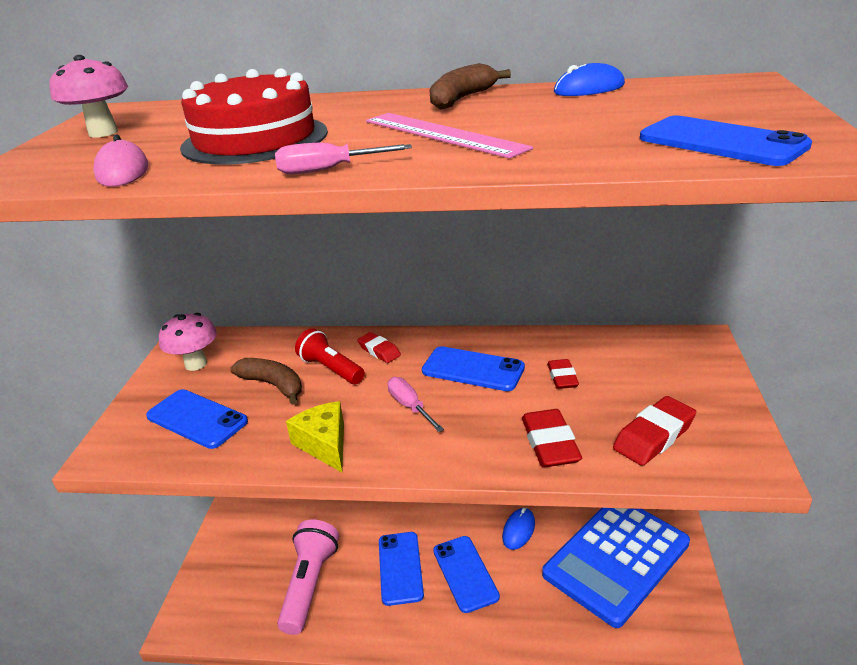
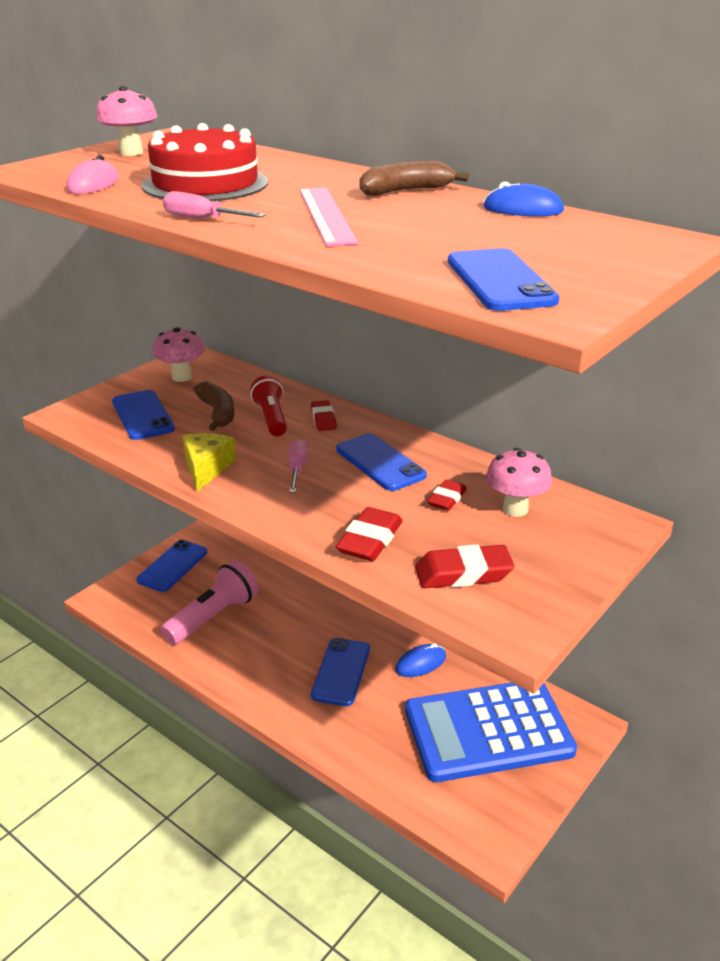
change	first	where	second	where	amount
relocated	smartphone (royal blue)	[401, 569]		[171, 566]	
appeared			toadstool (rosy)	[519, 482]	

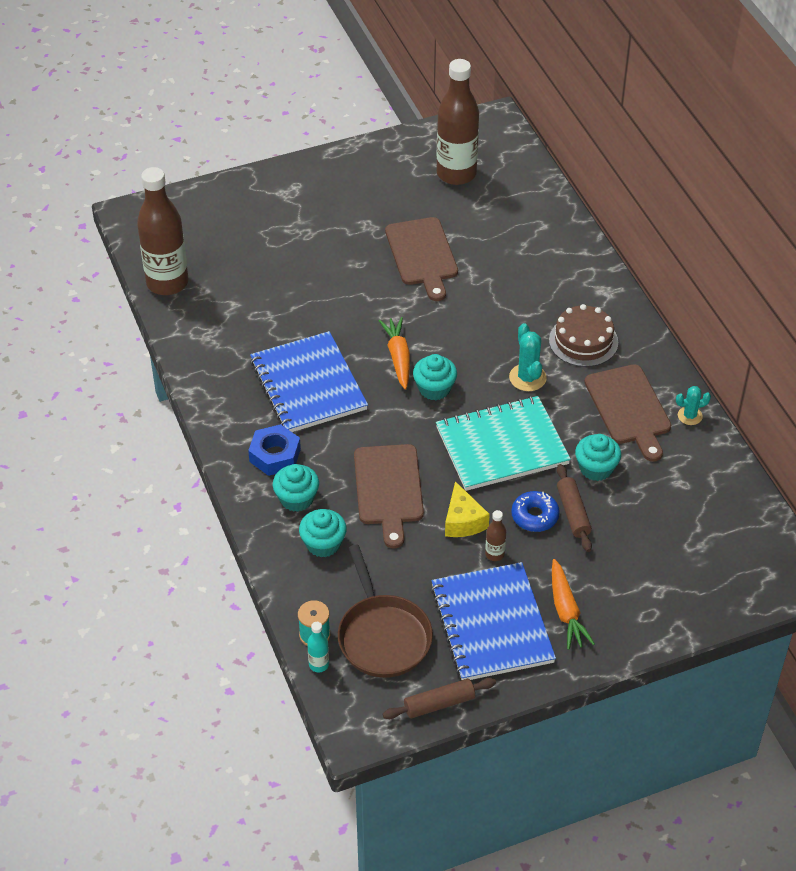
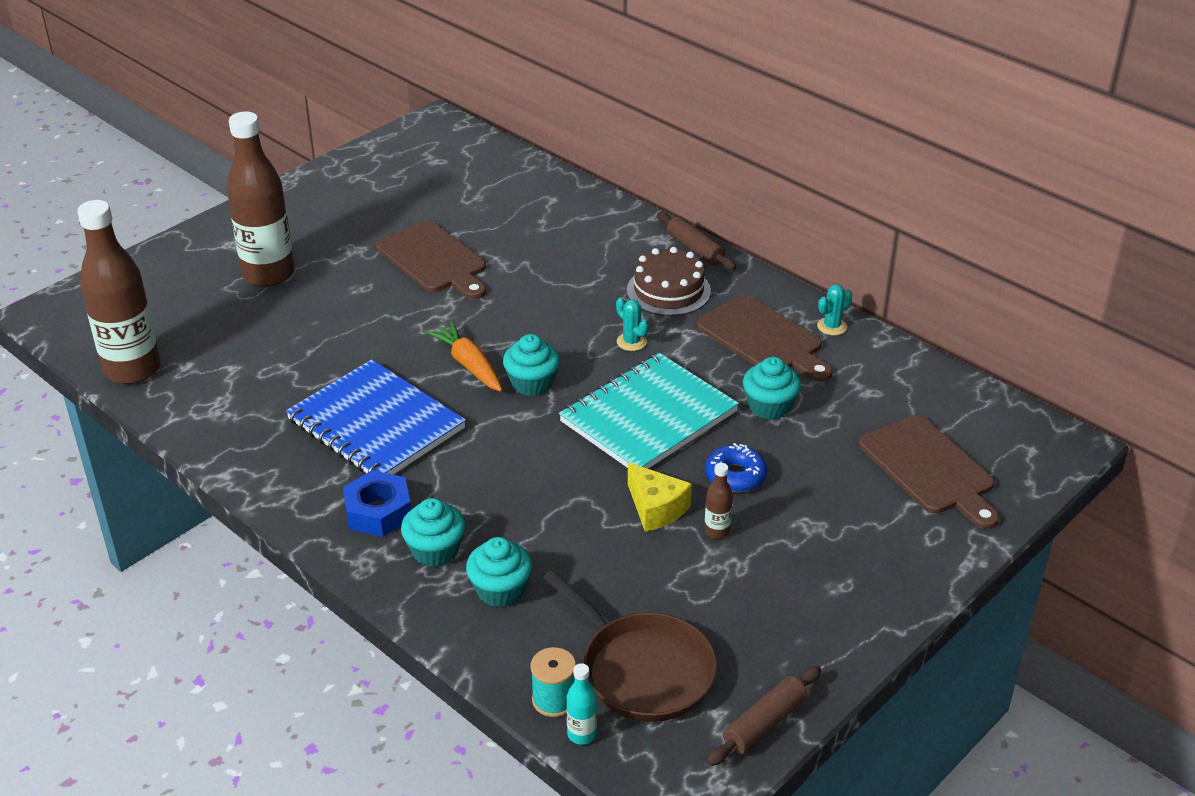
change	first	where	second	where	amount
relocated	drink bottle (dark brown)	[458, 122]		[261, 199]	
size	cactus (turquoise)	[528, 357]		[632, 324]	x0.65
relocated	dough roller (dark brown)	[574, 508]		[696, 241]	
relocated	chopping board (dark brown)	[389, 496]		[929, 472]	
missing	notebook (royal blue)	[493, 621]			
missing	toy carrot (bright orange)	[573, 604]			

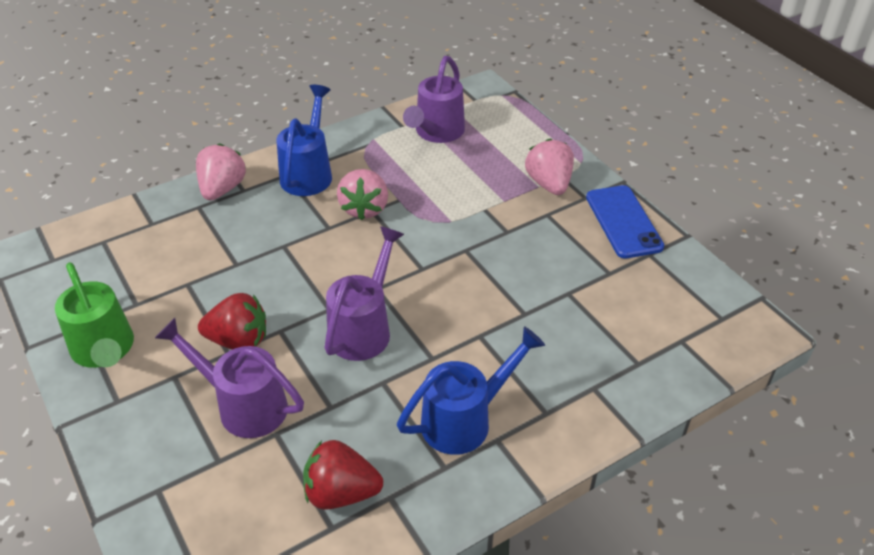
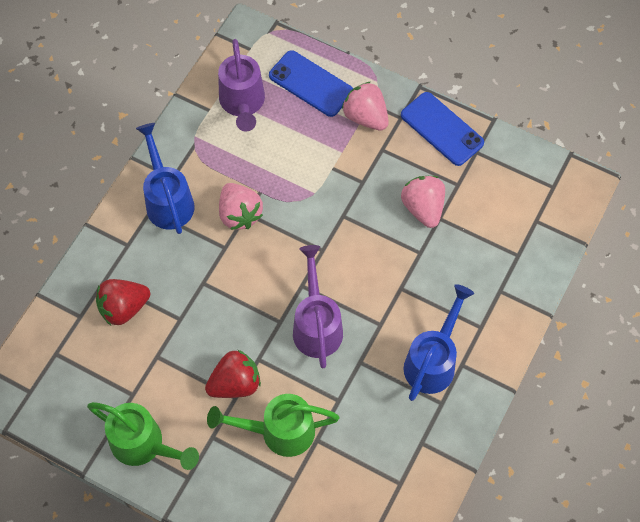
change	first	where	second	where	amount
relocated	strawberry (red)	[343, 475]		[123, 302]	
colour	watering pot (violet)	[229, 378]	watering pot (leaf-green)	[273, 425]	
appeared			smartphone (royal blue)	[311, 83]	
relocated	strawberry (rosy)	[221, 172]		[423, 202]	

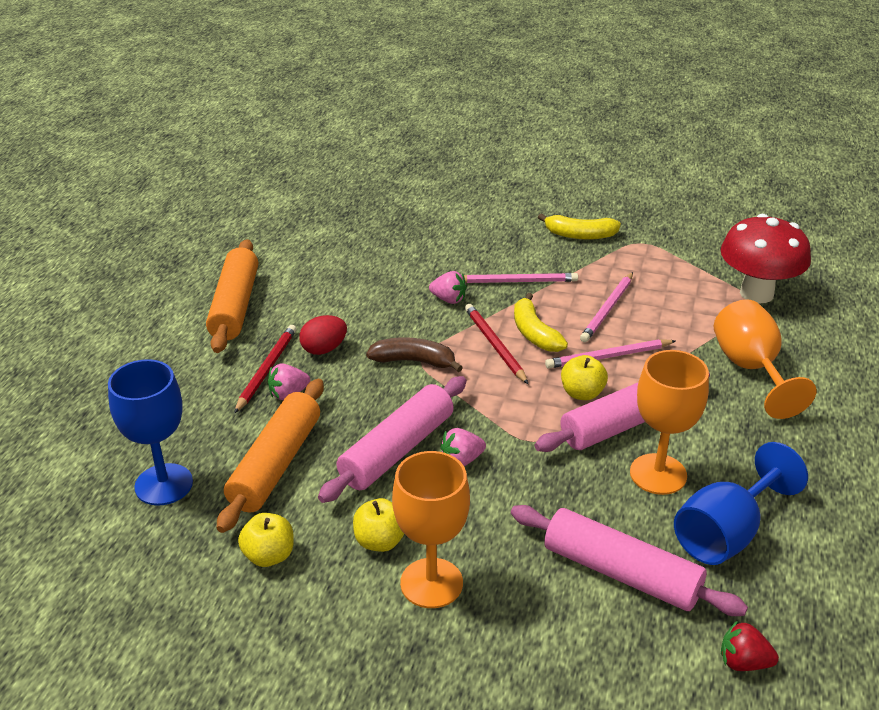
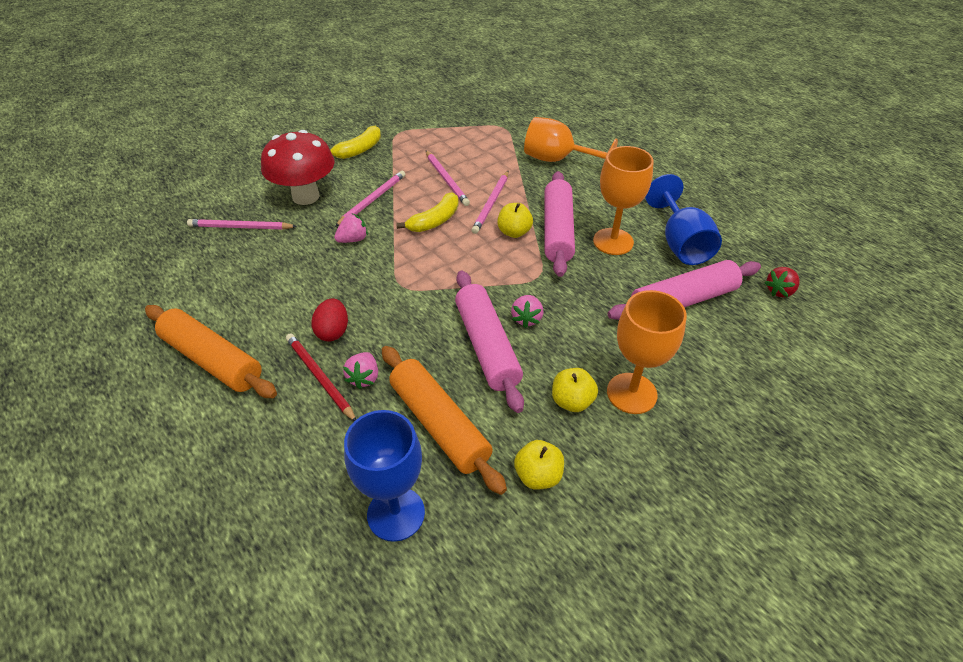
change	first	where	second	where	amount
appeared			pencil (rosy)	[242, 224]	
relocated	toadstool (red)	[766, 258]		[298, 167]	
spun	banana (bright yellow)	[541, 322]		[427, 212]	60 degrees counterclockwise
missing	banana (dark brown)	[414, 354]			
missing	pencil (red)	[496, 344]			

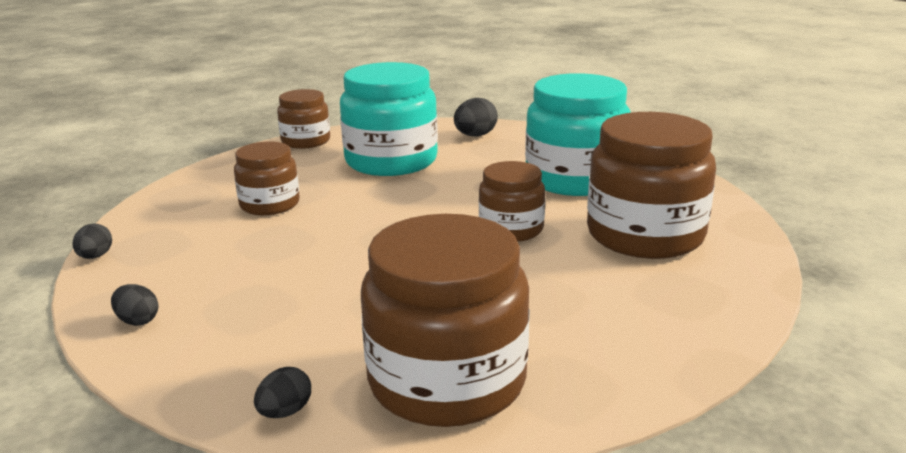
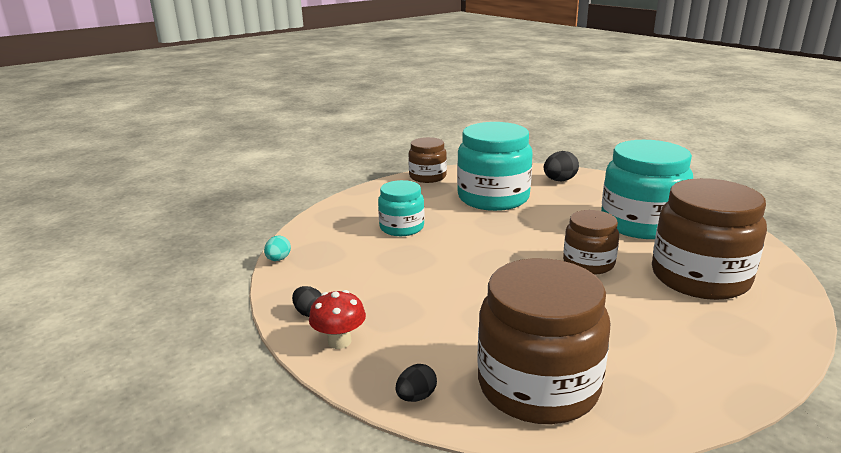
change	first	where	second	where	amount
colour	toy egg (ebony)	[92, 241]	toy egg (turquoise)	[277, 248]	
appeared			toadstool (red)	[337, 319]	
colour	preserve jar (dark brown)	[267, 178]	preserve jar (turquoise)	[401, 208]	

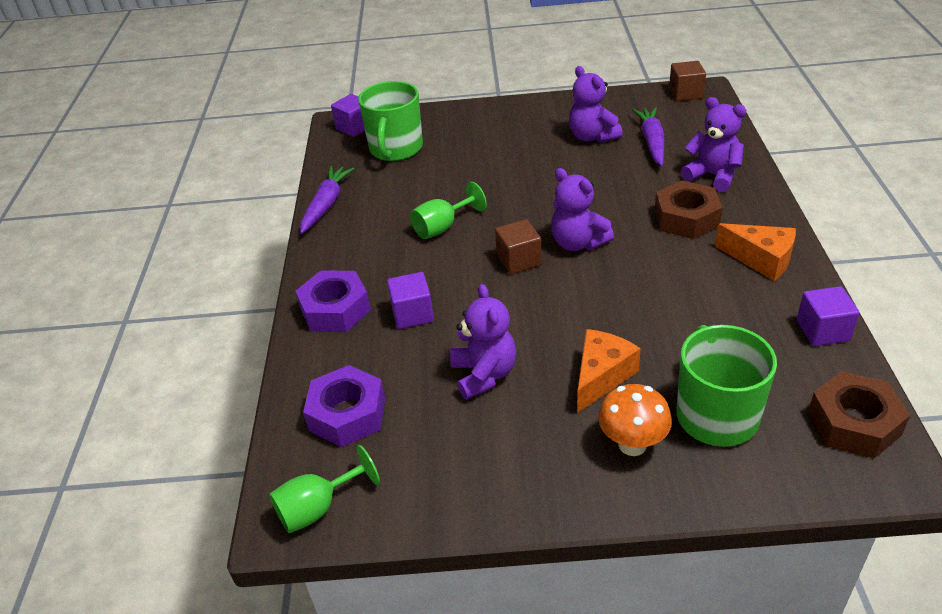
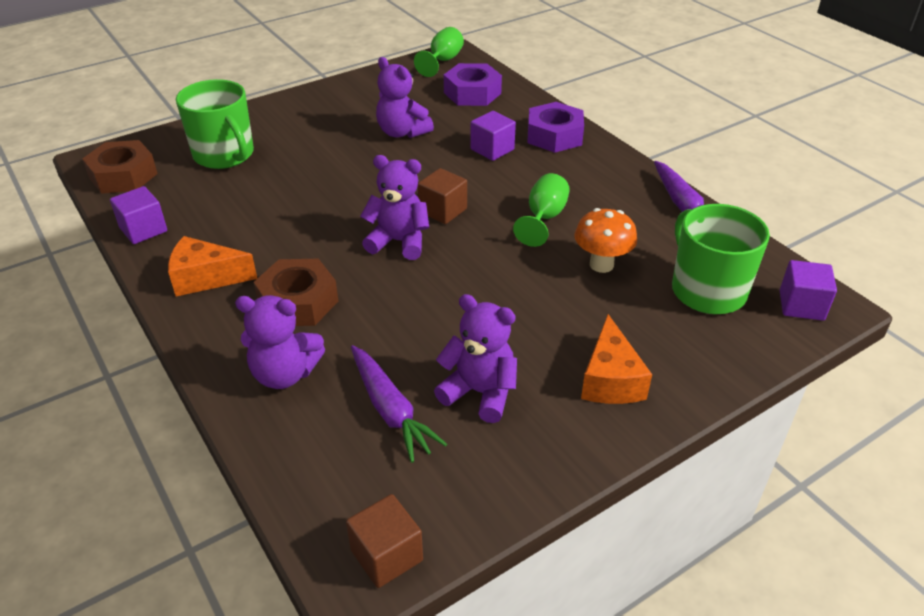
change	first	where	second	where	amount
relocated	toadstool (bright orange)	[635, 420]		[606, 240]	
relocated	cheese wedge (bright orange)	[609, 371]		[616, 359]	

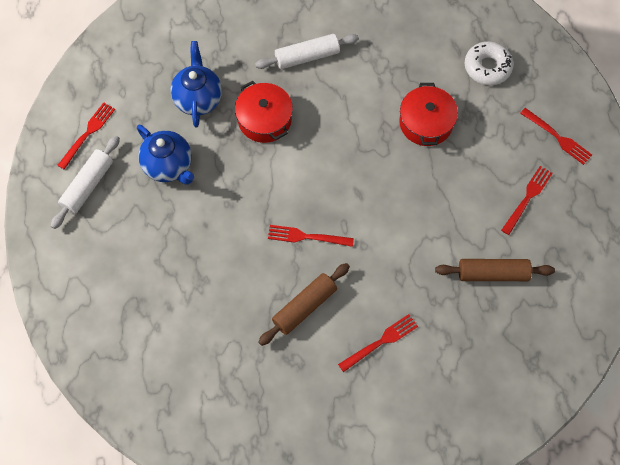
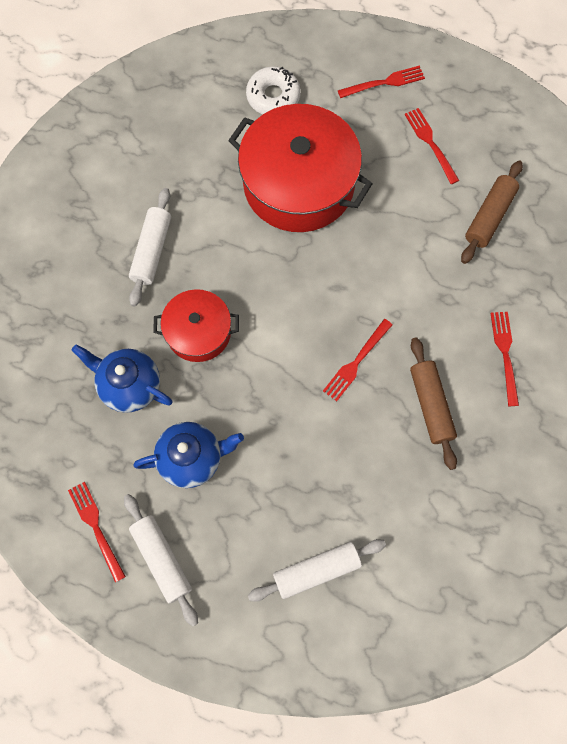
change	first	where	second	where	amount
size	cooking pot (red)	[428, 114]		[300, 168]	x1.81
appeared			dough roller (pure white)	[317, 570]	

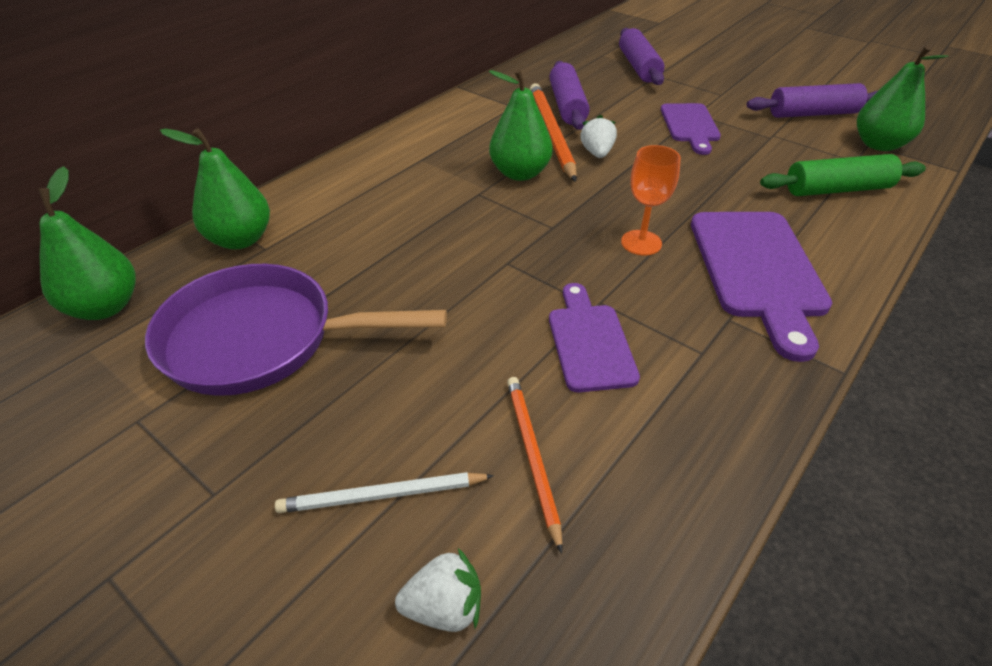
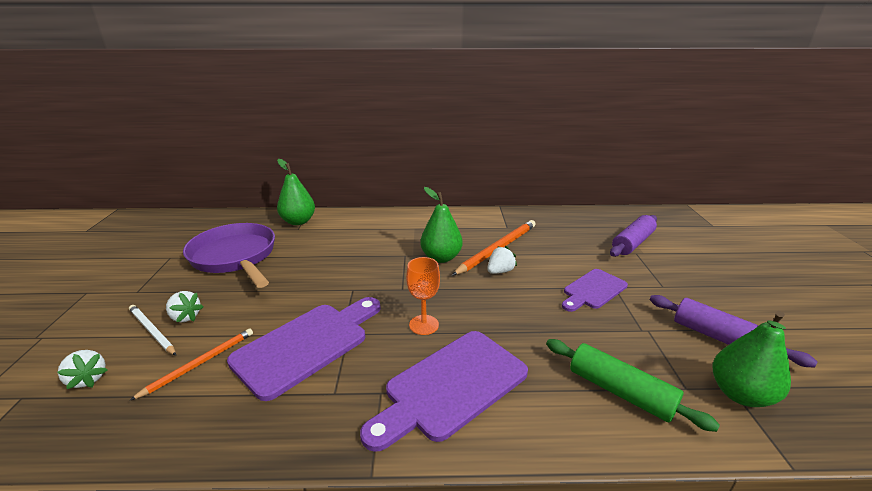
change	first	where	second	where	amount
appeared			strawberry (pure white)	[184, 306]	
size	chopping board (violet)	[594, 338]		[304, 349]	x1.63
missing	pear fruit (leaf-green)	[87, 243]			
missing	dough roller (violet)	[569, 95]			

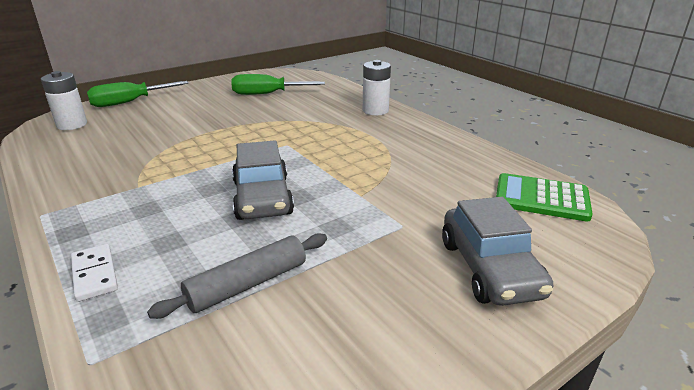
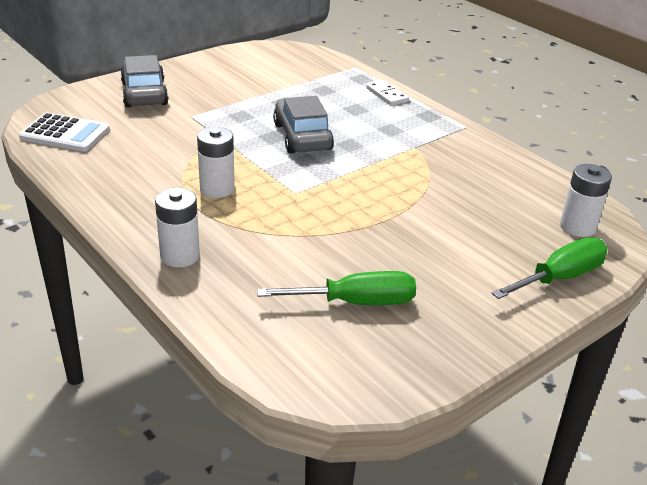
change	first	where	second	where	amount
colour	pocket calculator (leaf-green)	[544, 197]	pocket calculator (pure white)	[64, 132]	
appeared			power cell (pure white)	[216, 162]	
missing	dough roller (ash-grey)	[237, 276]			

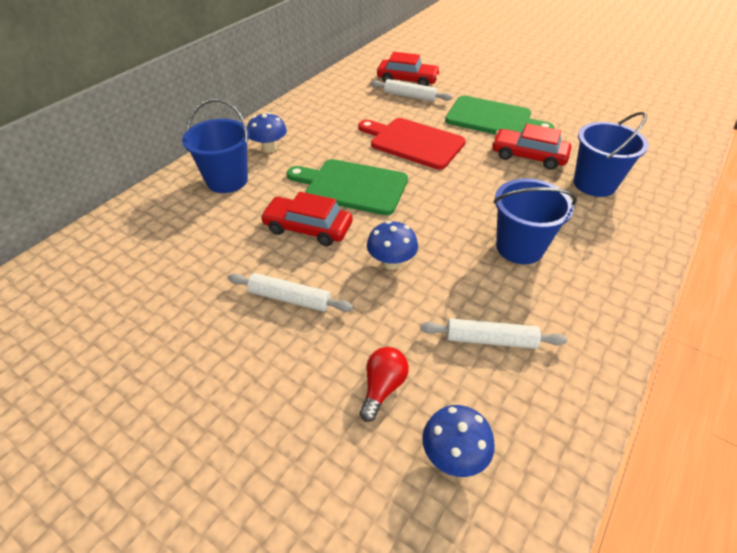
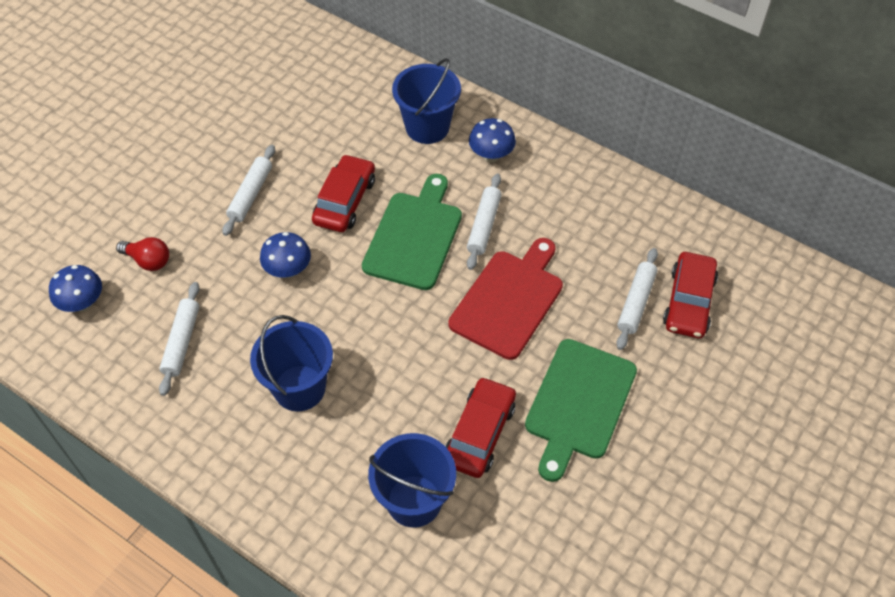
change	first	where	second	where	amount
appeared			dough roller (pure white)	[484, 222]	

